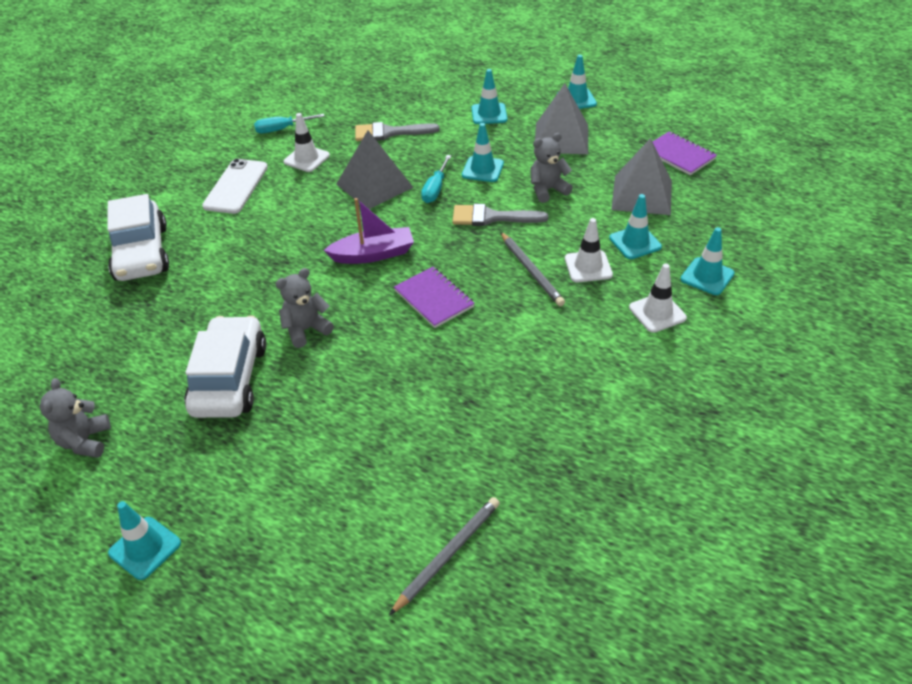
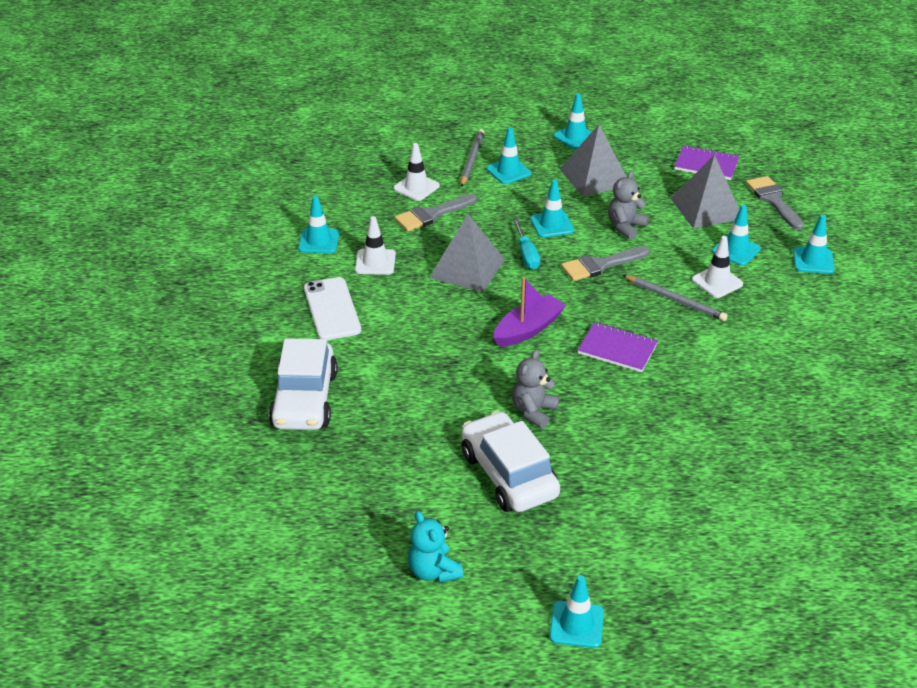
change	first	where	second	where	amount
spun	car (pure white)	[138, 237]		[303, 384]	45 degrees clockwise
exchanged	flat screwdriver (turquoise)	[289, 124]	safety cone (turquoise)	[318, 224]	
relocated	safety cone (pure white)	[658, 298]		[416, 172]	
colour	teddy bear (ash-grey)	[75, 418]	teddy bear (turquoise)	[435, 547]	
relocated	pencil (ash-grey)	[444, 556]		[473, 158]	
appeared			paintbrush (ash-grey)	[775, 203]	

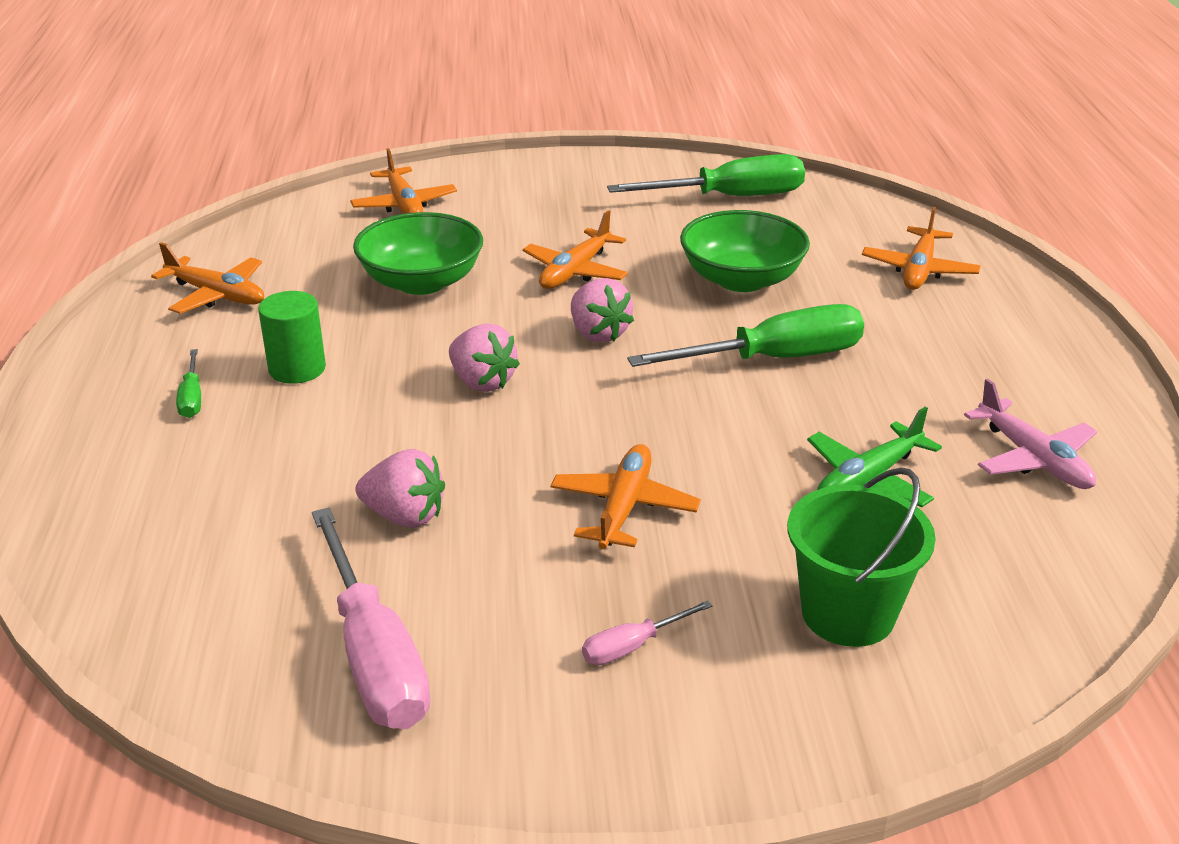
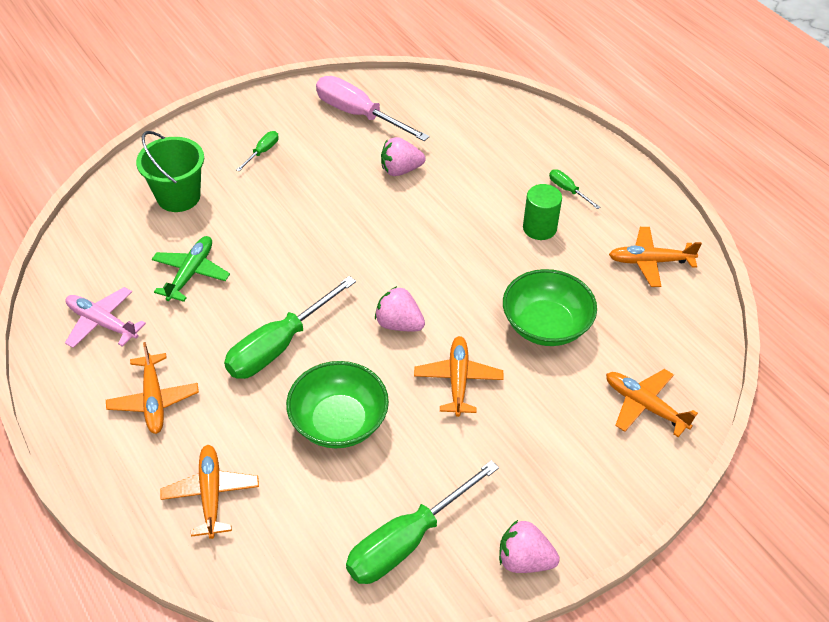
change	first	where	second	where	amount
relocated	plane (bright orange)	[625, 496]		[152, 388]	
colour	flat screwdriver (rosy)	[647, 632]	flat screwdriver (leaf-green)	[257, 151]	
relocated	strawberry (rosy)	[484, 357]		[529, 546]	

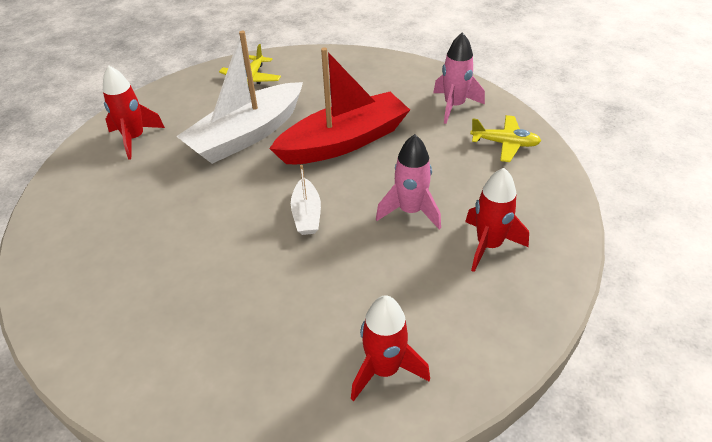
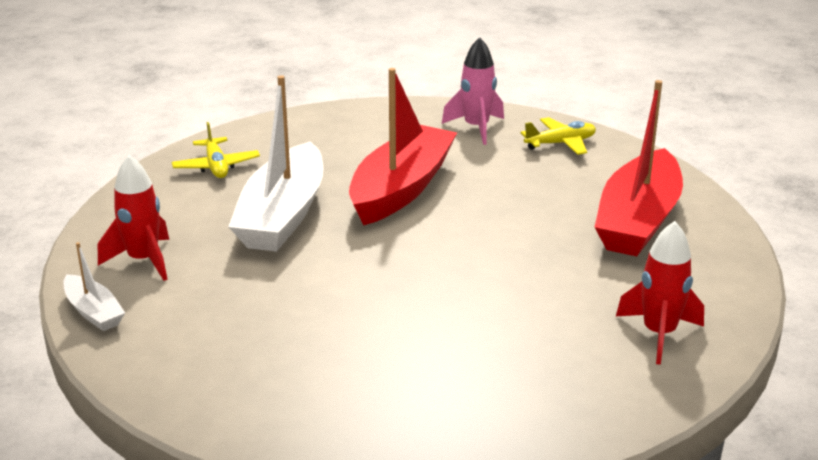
change	first	where	second	where	amount
relocated	toy boat (pure white)	[306, 200]		[94, 286]	
exchanged	toy rocket (red)	[497, 220]	toy boat (red)	[639, 168]	
missing	toy rocket (rosy)	[408, 182]			

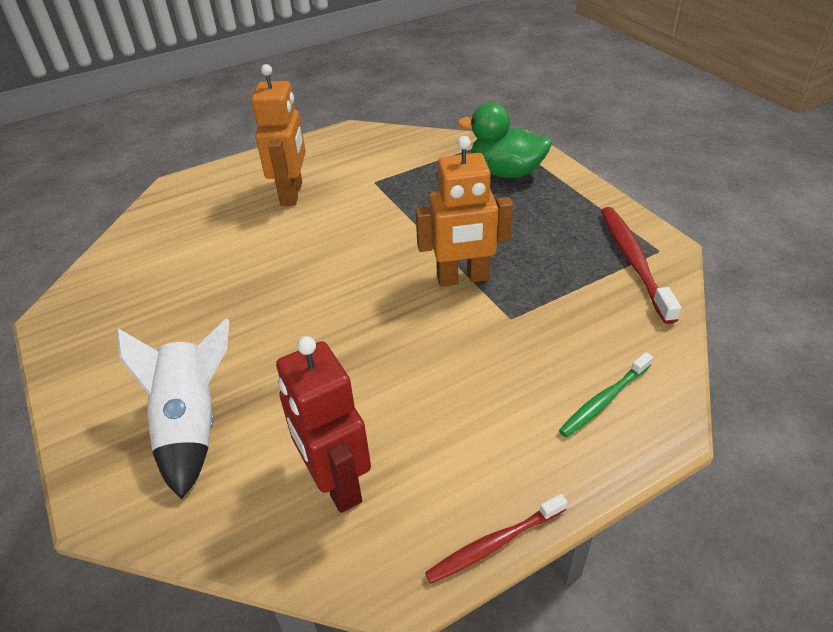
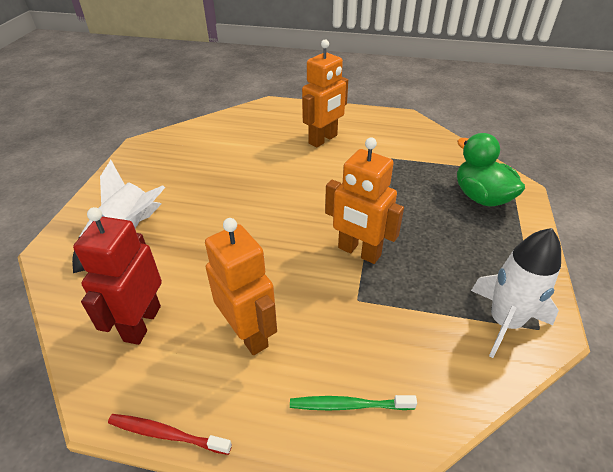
change	first	where	second	where	amount
appeared			toy robot (bright orange)	[241, 286]	
exchanged	toothbrush (red)	[641, 265]	toy rocket (pure white)	[516, 293]	

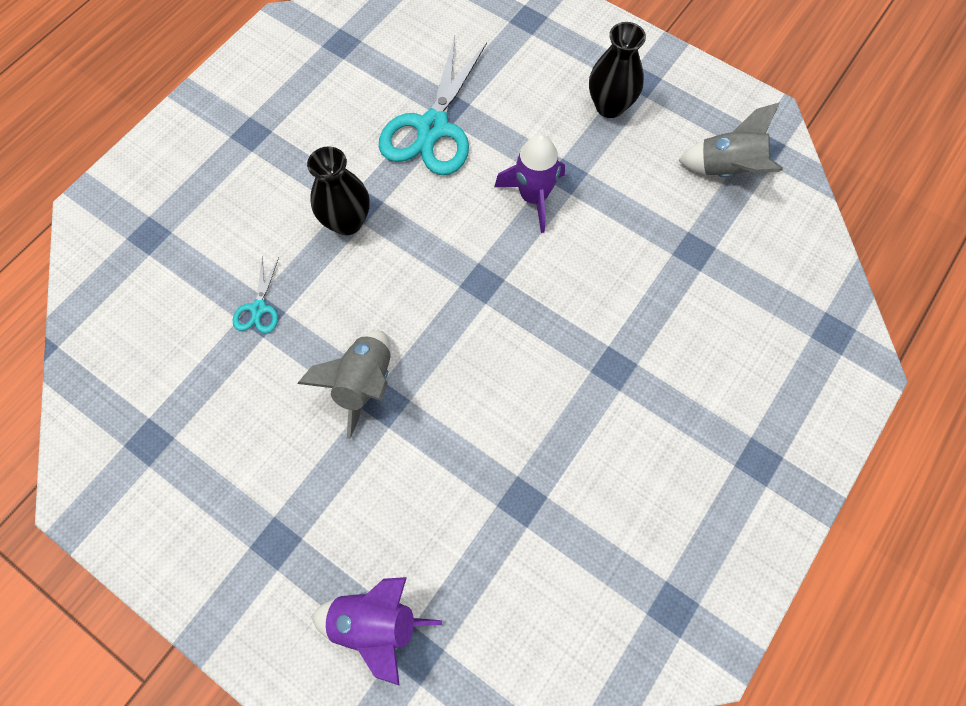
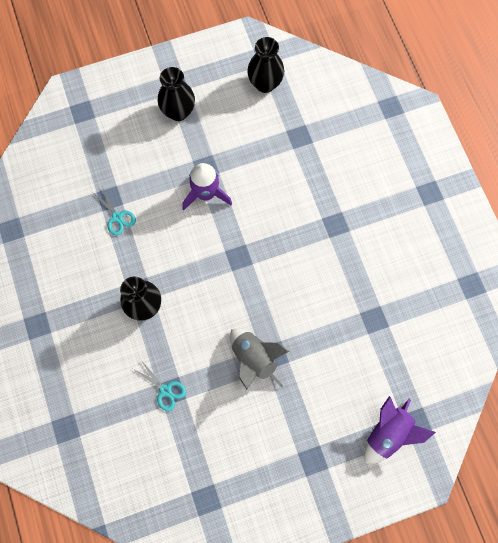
change	first	where	second	where	amount
size	scissors (turquoise)	[433, 106]		[114, 211]	x0.45
exchanged	toy rocket (ash-grey)	[730, 139]	tall vase (ebony)	[265, 65]	

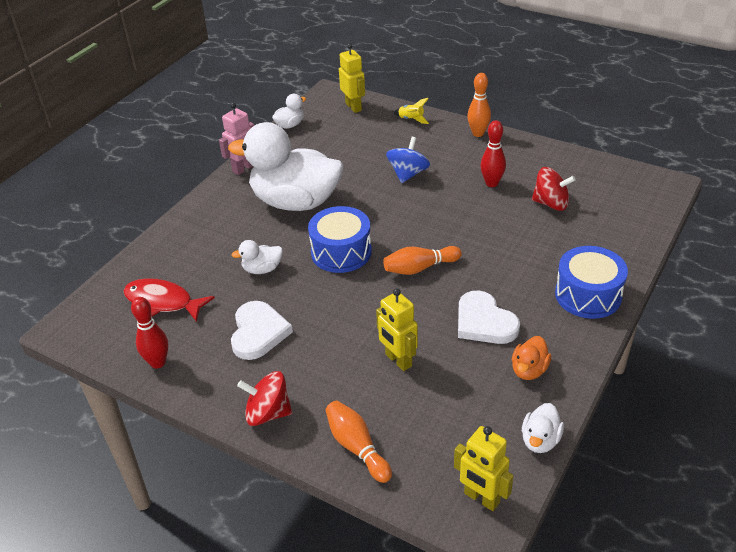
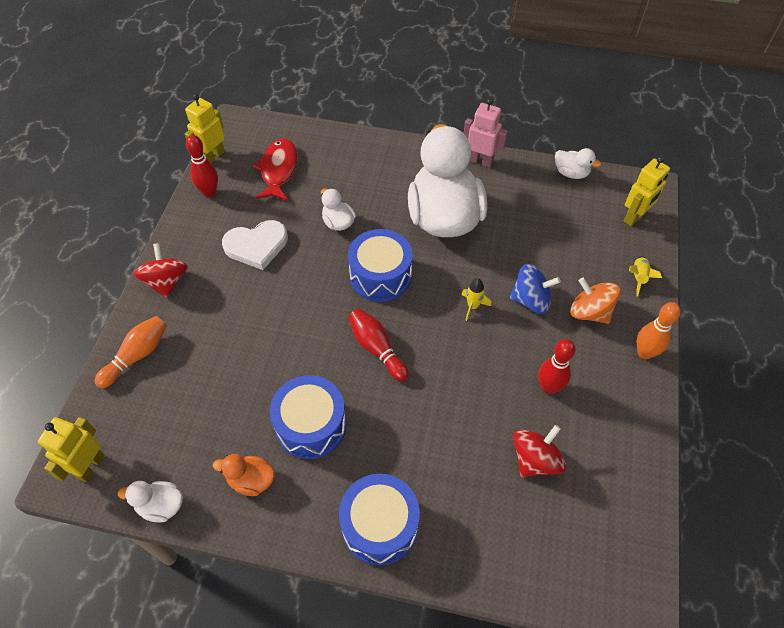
change	first	where	second	where	amount
relocated	toy robot (bright yellow)	[397, 329]		[205, 128]	
exchanged	love heart (pure white)	[489, 317]	toy drum (royal blue)	[308, 417]	
colour	tenpin (bright orange)	[422, 260]	tenpin (red)	[379, 345]	
appeared			toy rocket (bright yellow)	[476, 299]	
spun	spinning top (red)	[554, 189]		[539, 451]	135 degrees counterclockwise
appeared			spinning top (bright orange)	[595, 301]	

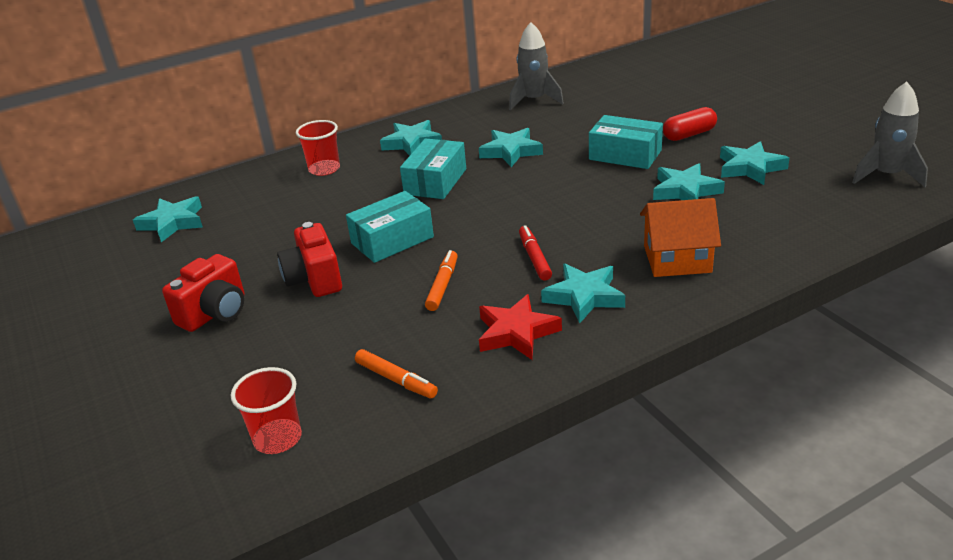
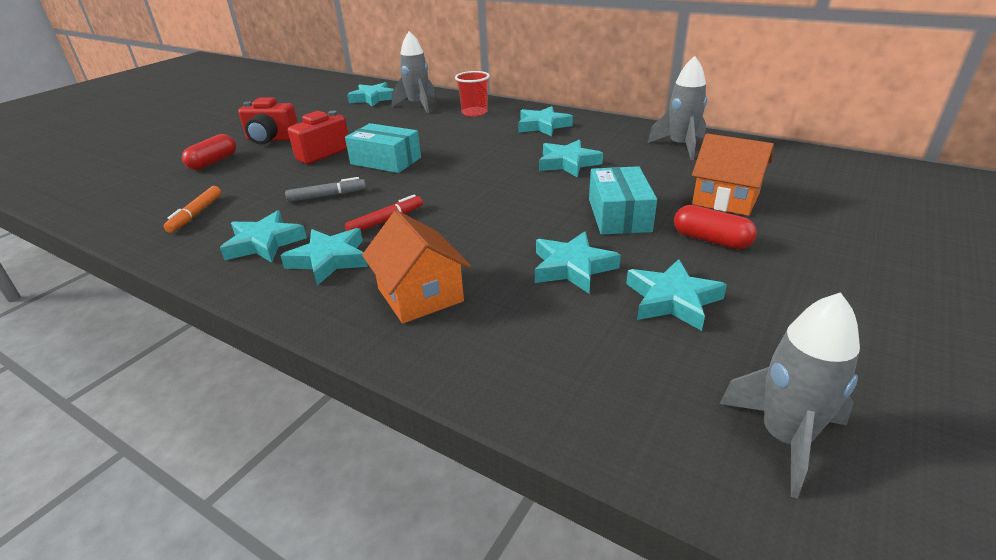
change	first	where	second	where	amount
appeared			pill (red)	[209, 152]	
colour	five-pointed star (red)	[520, 327]	five-pointed star (turquoise)	[263, 237]	
colour	marker (bright orange)	[441, 280]	marker (ash-grey)	[325, 189]	
appeared			toy rocket (ash-grey)	[414, 72]	
appeared			toy house (bright orange)	[733, 174]	
missing	cup (red)	[266, 410]			
missing	parcel (turquoise)	[433, 168]			

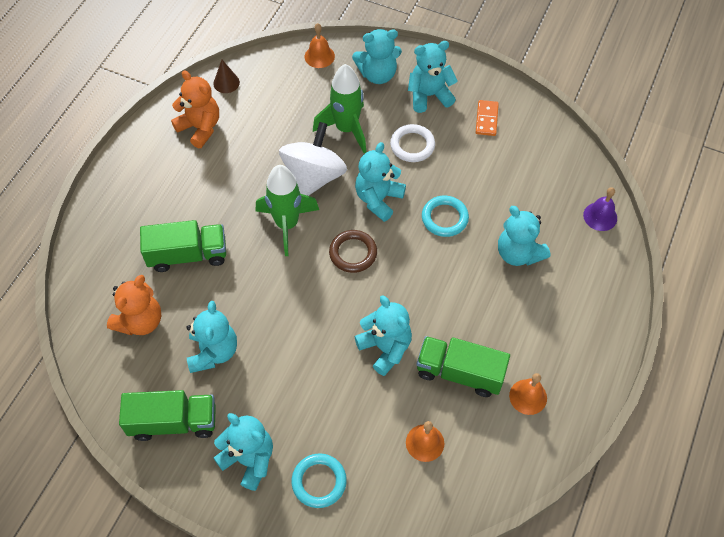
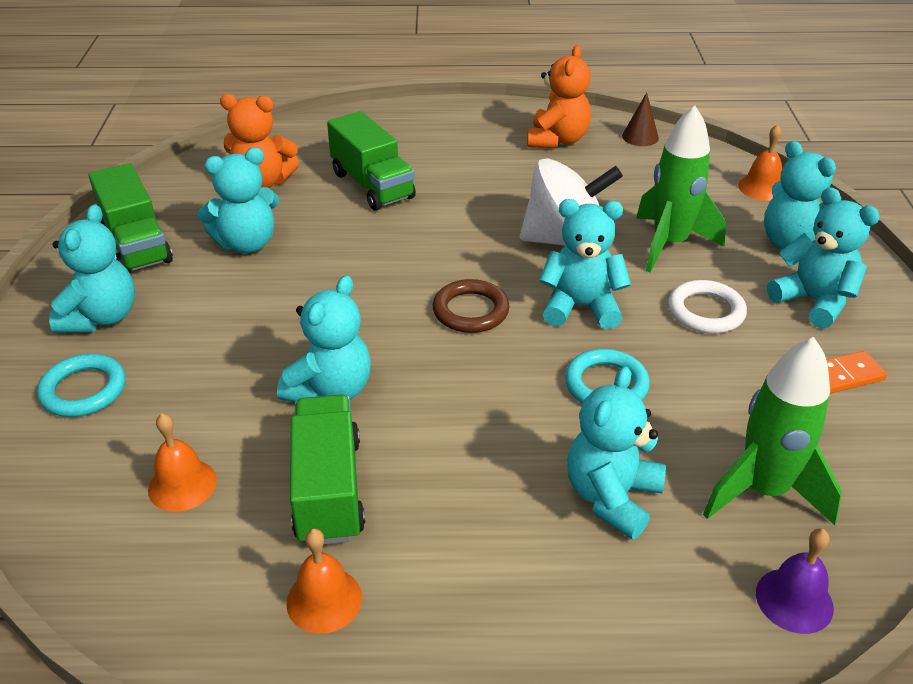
change	first	where	second	where	amount
relocated	toy rocket (leaf-green)	[287, 210]		[772, 431]	

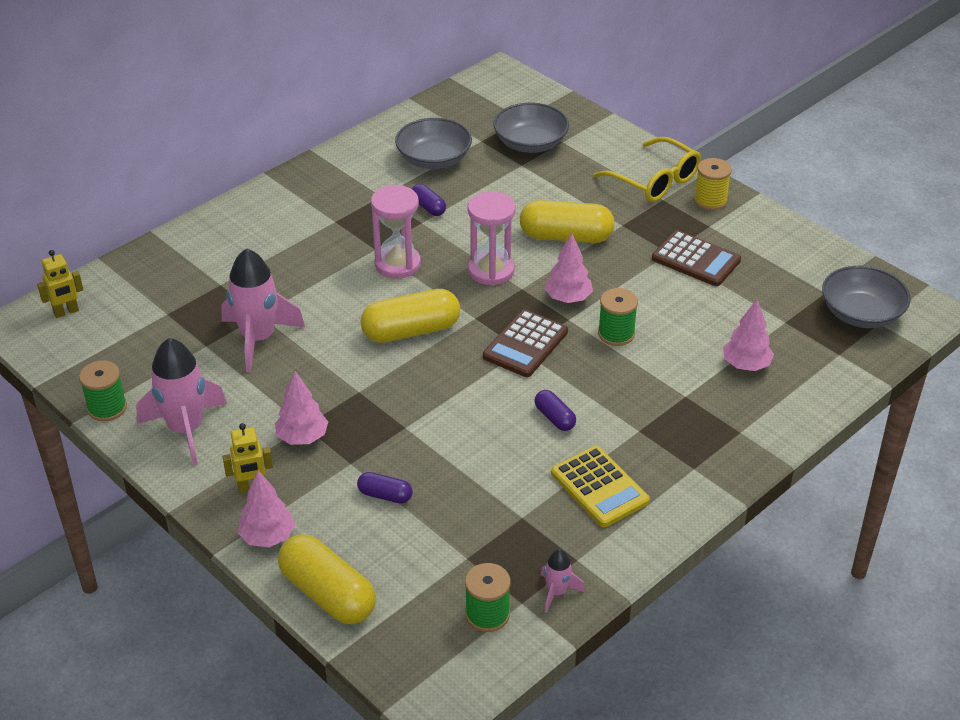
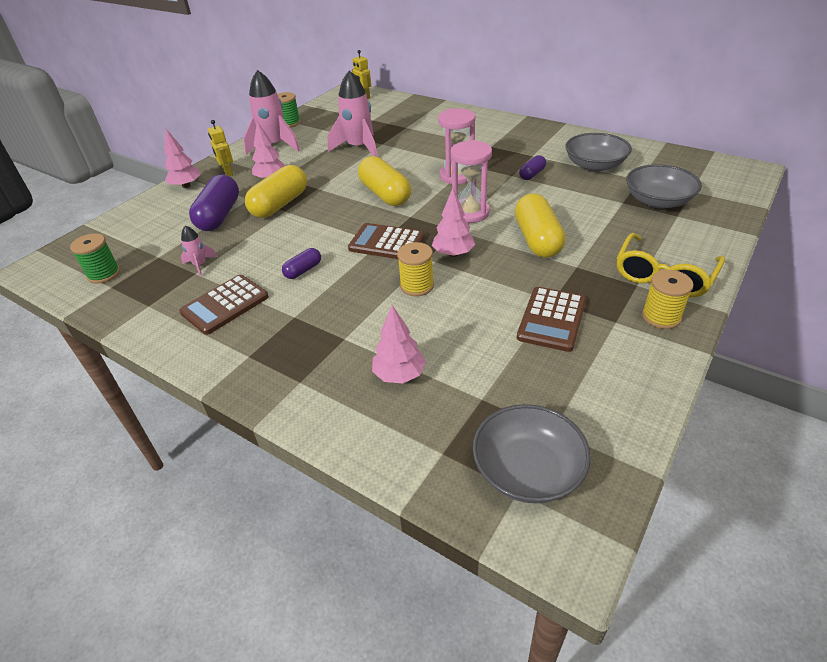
change	first	where	second	where	amount
colour	pocket calculator (bright yellow)	[600, 486]	pocket calculator (dark brown)	[224, 305]	
relocated	toy rocket (rosy)	[563, 581]		[199, 251]	
size	pill (violet)	[385, 488]		[214, 202]	x1.97
relocated	pill (bright yellow)	[327, 579]		[276, 191]	
colour	spool (leaf-green)	[618, 317]	spool (bright yellow)	[415, 269]	

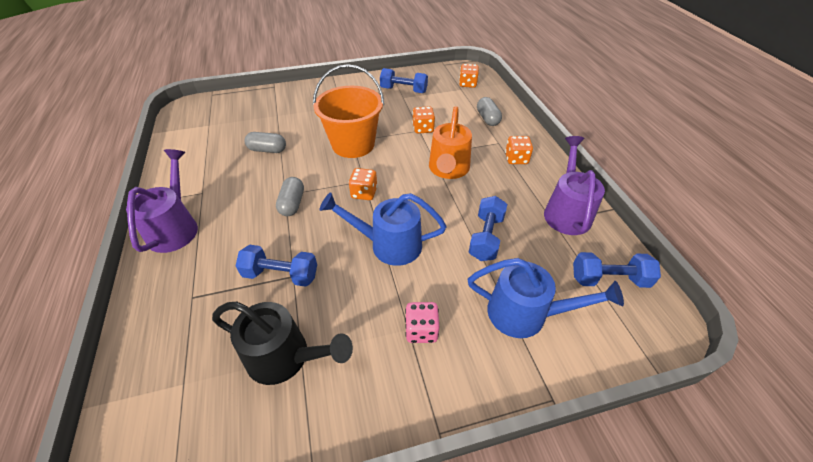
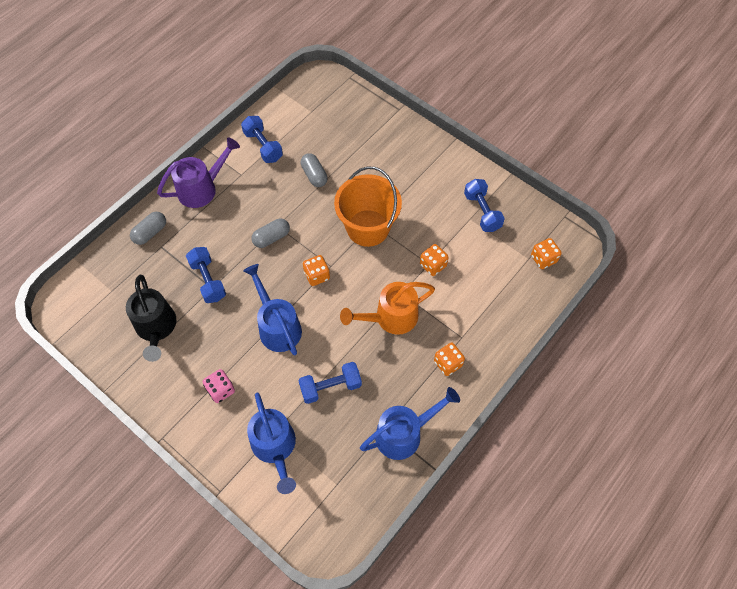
change	first	where	second	where	amount
relocated	pill (ash-grey)	[489, 111]		[148, 228]	
relocated	hand weight (royal blue)	[617, 270]		[262, 139]	
colour	watering pot (violet)	[574, 185]	watering pot (royal blue)	[410, 423]	

